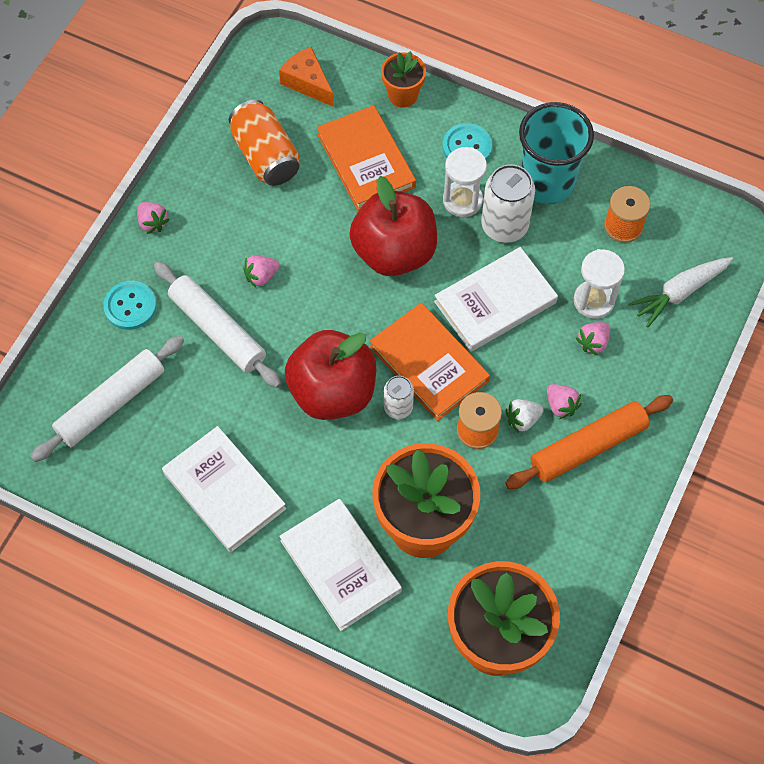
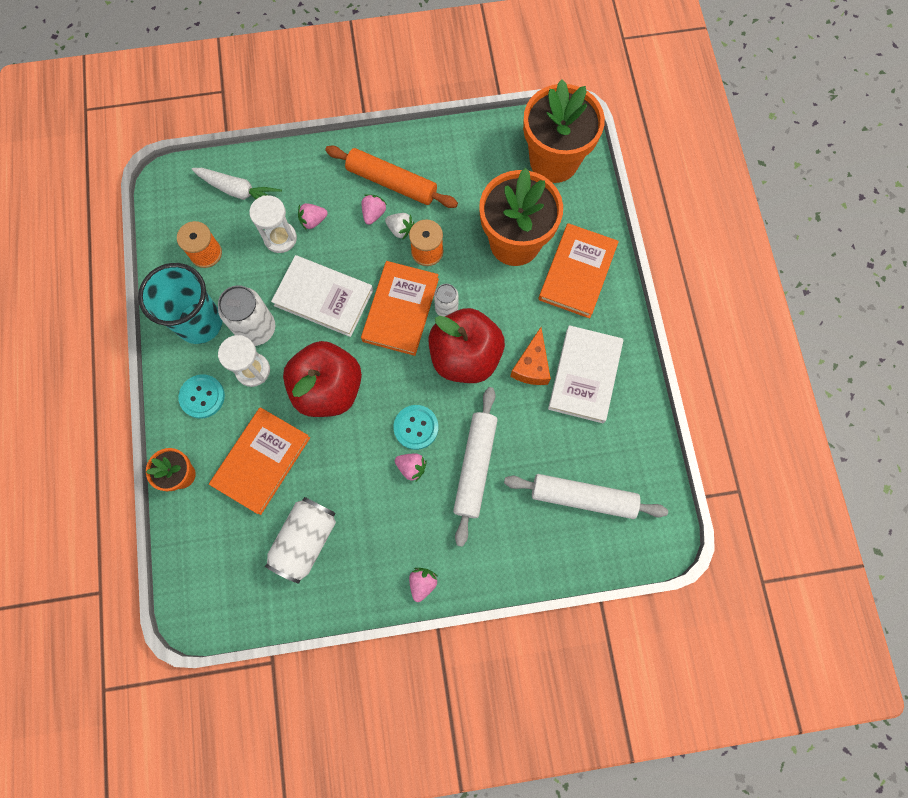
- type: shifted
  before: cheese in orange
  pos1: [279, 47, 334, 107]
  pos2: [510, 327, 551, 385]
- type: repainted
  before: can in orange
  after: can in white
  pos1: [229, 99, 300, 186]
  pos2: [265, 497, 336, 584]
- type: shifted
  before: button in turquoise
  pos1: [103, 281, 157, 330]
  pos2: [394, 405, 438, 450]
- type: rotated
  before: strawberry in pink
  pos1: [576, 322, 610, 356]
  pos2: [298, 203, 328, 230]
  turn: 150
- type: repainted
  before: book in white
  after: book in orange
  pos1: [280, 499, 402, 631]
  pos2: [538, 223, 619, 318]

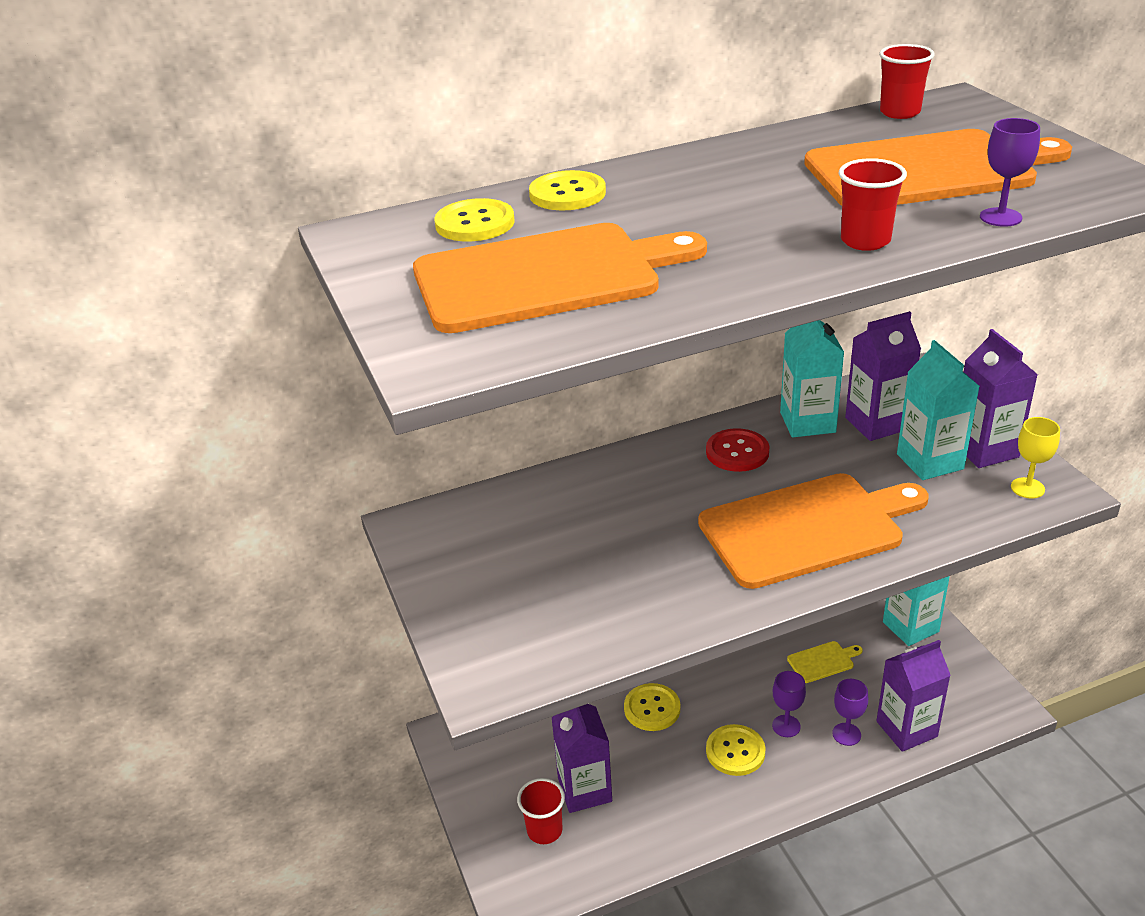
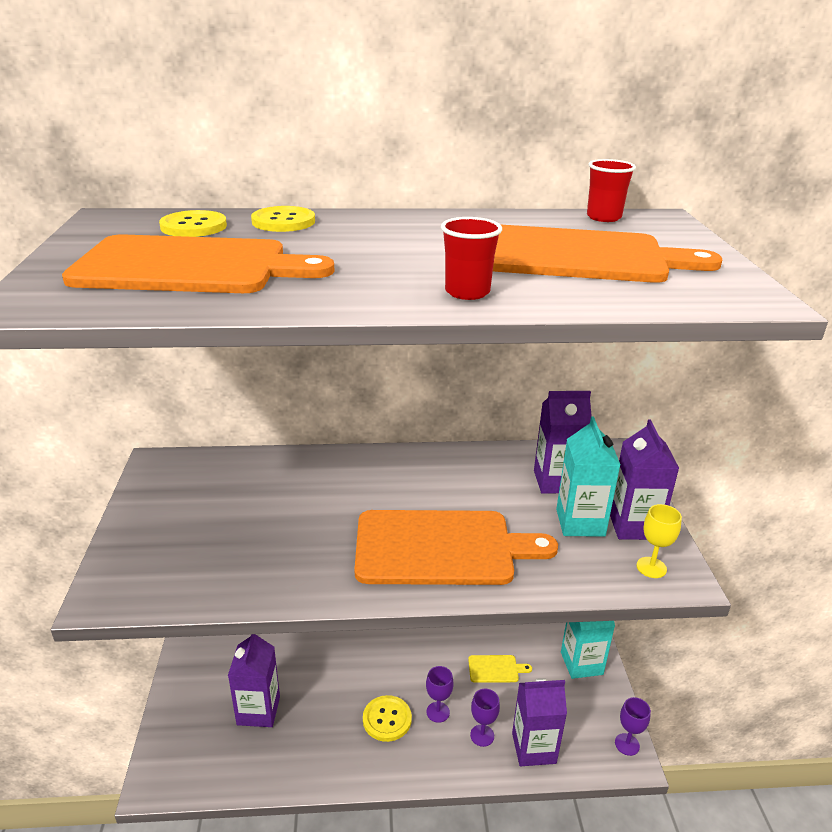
- type: shifted
  before: goblet in purple
  pos1: [980, 118, 1040, 227]
  pos2: [615, 697, 651, 756]
- type: gone
  before: carton in turquoise
  pos1: [780, 320, 844, 437]
- type: gone
  before: button in red
  pos1: [706, 428, 769, 472]
- type: gone
  before: button in yellow
  pos1: [624, 683, 680, 731]
- type: gone
  before: cup in red
  pos1: [517, 778, 565, 844]

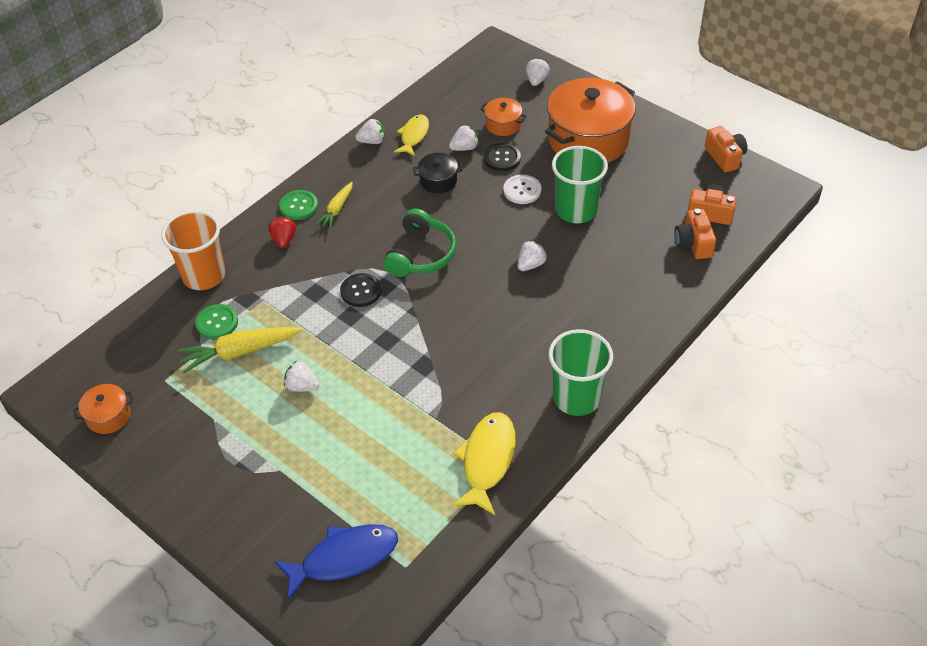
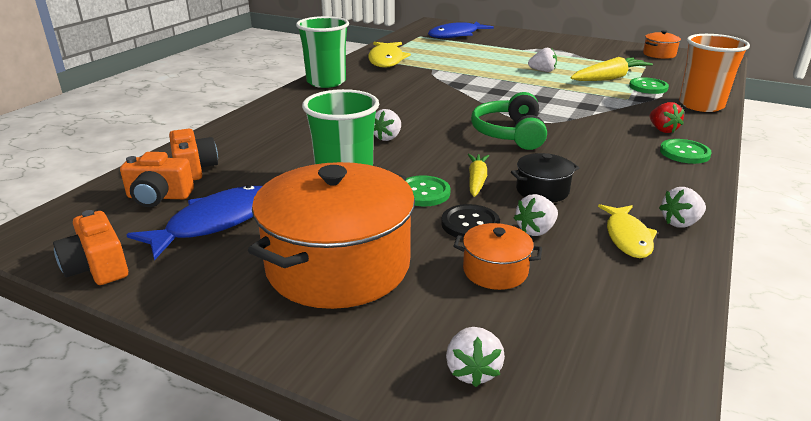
- type: repainted
  before: button in white
  after: button in green
  pos1: [503, 175, 541, 204]
  pos2: [406, 175, 451, 206]
- type: shifted
  before: carrot in yellow
  pos1: [315, 182, 353, 229]
  pos2: [468, 154, 489, 197]
- type: gone
  before: button in black
  pos1: [340, 273, 381, 307]
- type: new
  after: fish in blue
  pos2: [126, 185, 262, 260]

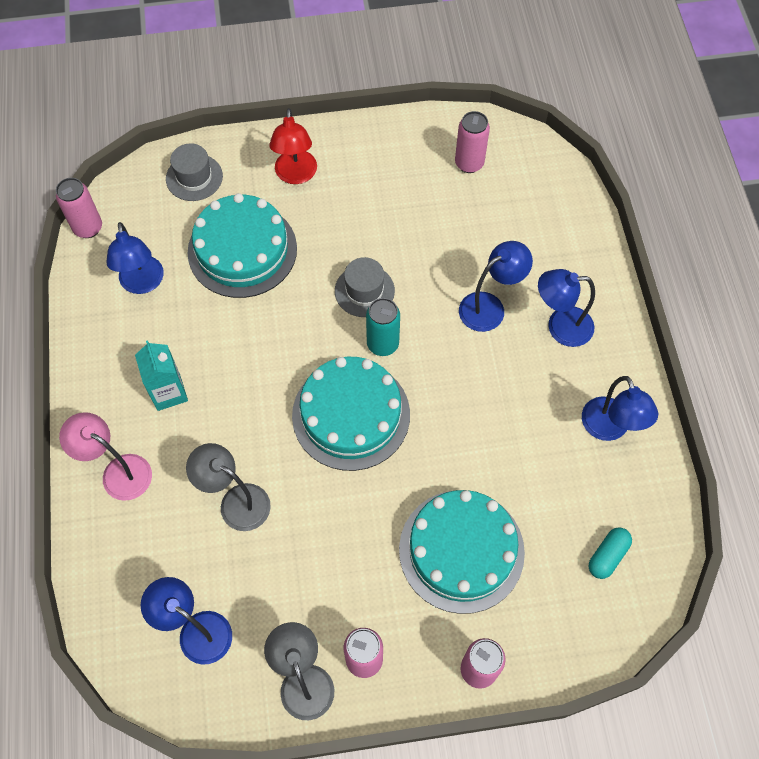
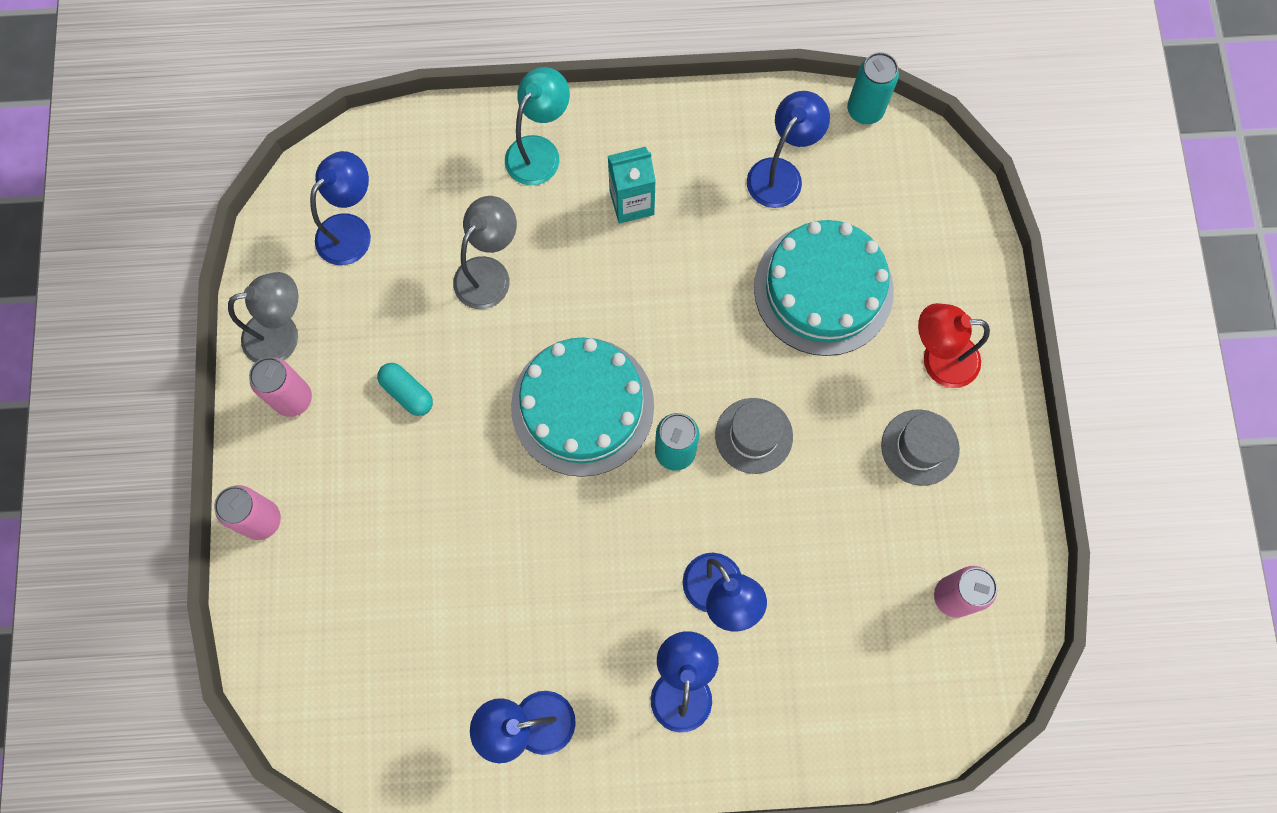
- type: shifted
  before: hat in grey
  pos1: [166, 143, 223, 201]
  pos2: [881, 409, 960, 486]
- type: repainted
  before: can in pink
  after: can in turquoise
  pos1: [56, 178, 102, 238]
  pos2: [847, 52, 899, 124]
- type: rotated
  before: lamp in blue
  pos1: [106, 222, 164, 294]
  pos2: [747, 91, 830, 208]
  turn: 135
- type: repainted
  before: lamp in pink
  after: lamp in turquoise
  pos1: [59, 412, 152, 501]
  pos2: [505, 67, 570, 185]
- type: gone
  before: cake in turquoise
  pos1: [399, 490, 525, 614]
- type: shifted
  before: capsule in turquoise
  pos1: [589, 527, 632, 579]
  pos2: [377, 363, 433, 416]

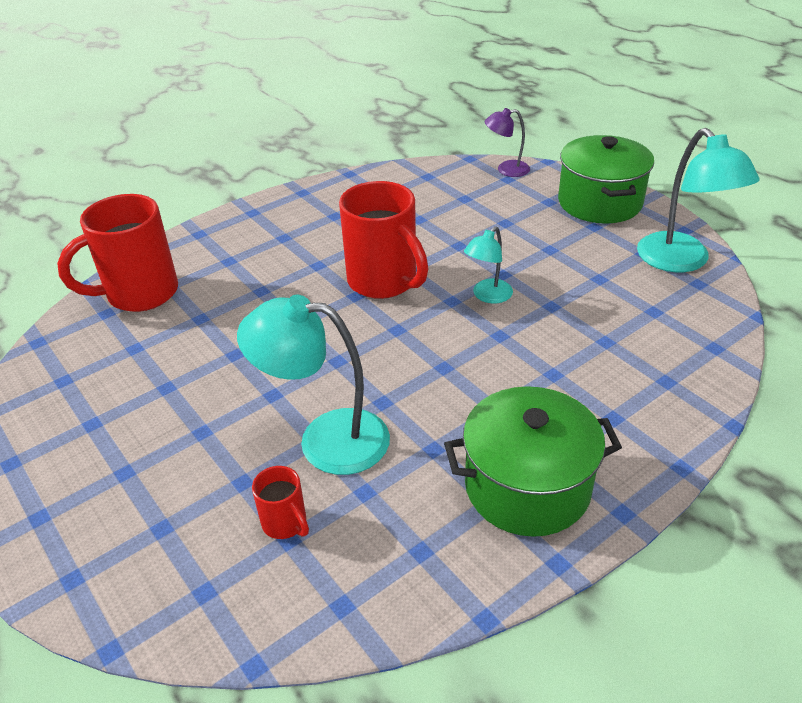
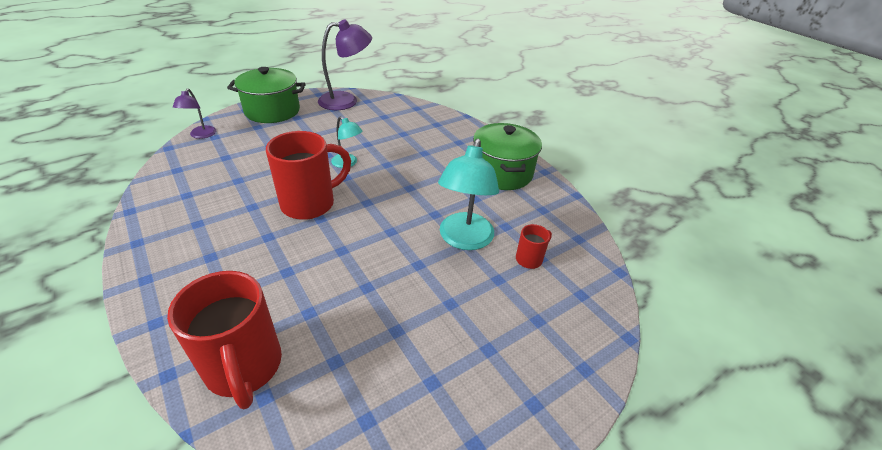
- type: repainted
  before: lamp in turquoise
  after: lamp in purple
  pos1: [637, 128, 760, 272]
  pos2: [318, 19, 372, 110]

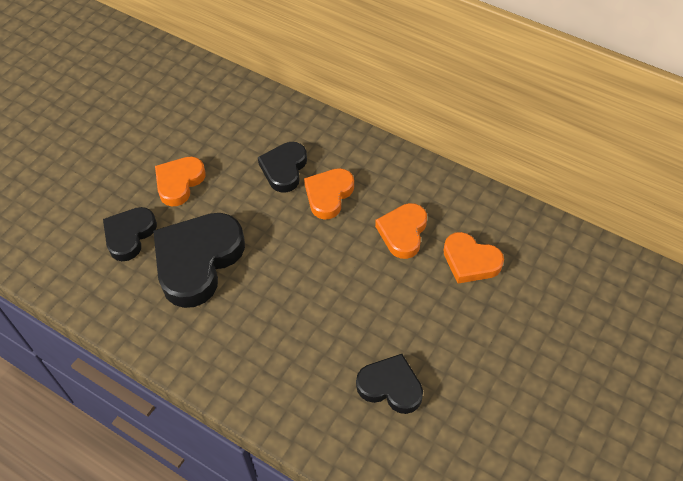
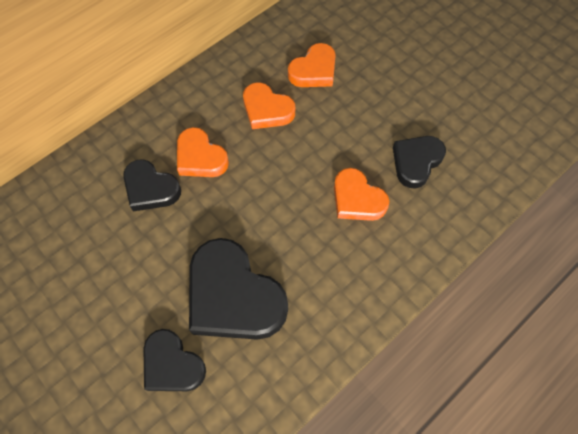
- type: shifted
  before: heart in orange
  pos1: [155, 157, 206, 206]
  pos2: [334, 168, 389, 221]

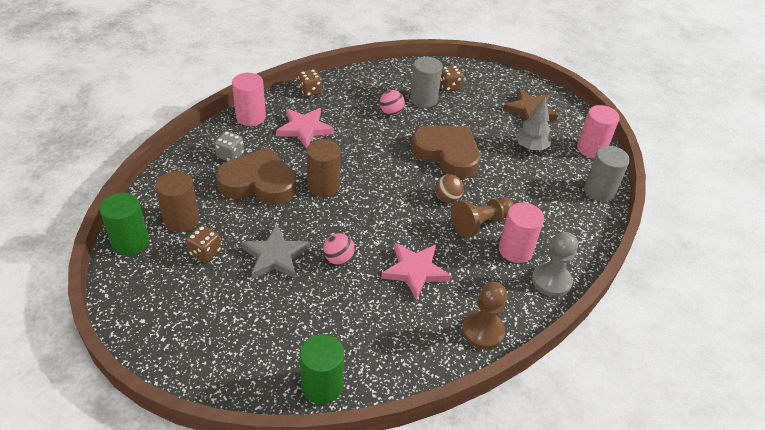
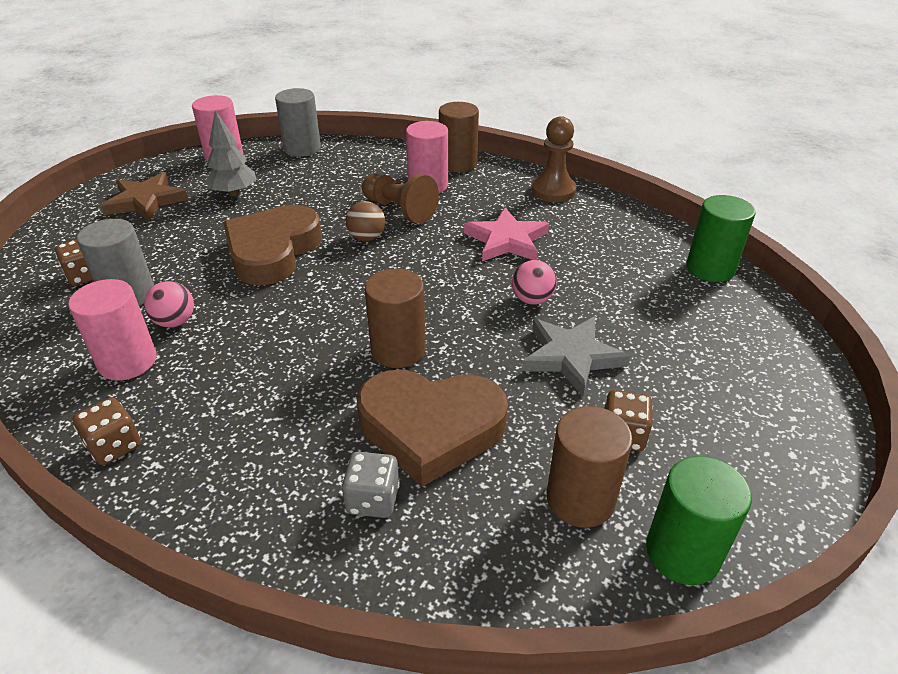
- type: shifted
  before: cylinder in pink
  pos1: [232, 73, 266, 126]
  pos2: [68, 279, 157, 381]
- type: gone
  before: star in pink
  pos1: [276, 108, 334, 149]
- type: rotated
  before: heart in brown
  pos1: [216, 148, 296, 205]
  pos2: [357, 369, 508, 487]
  turn: -75
- type: swapped
  before: pawn in grey
  after: cylinder in brown
  pos1: [532, 232, 578, 297]
  pos2: [439, 102, 479, 172]

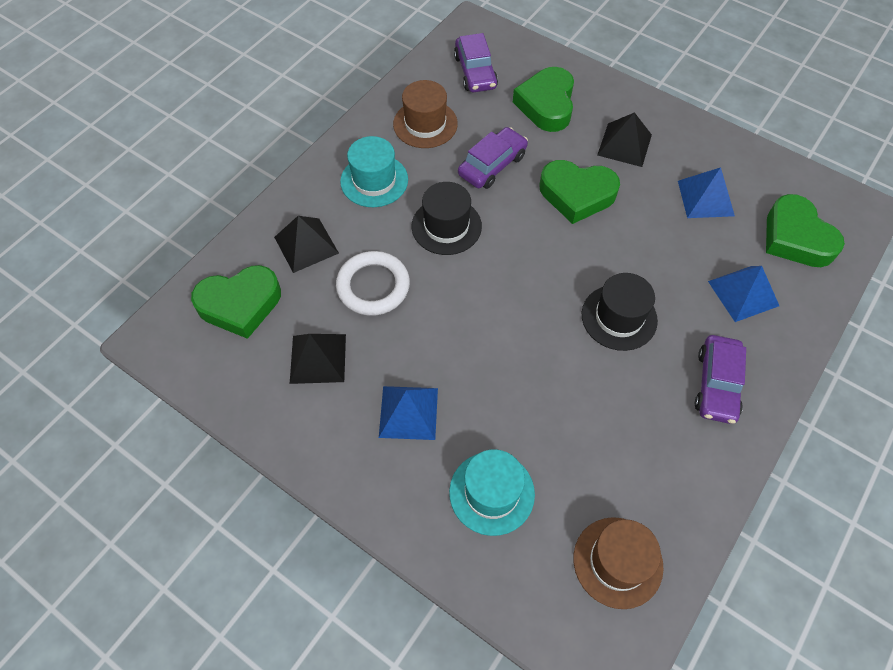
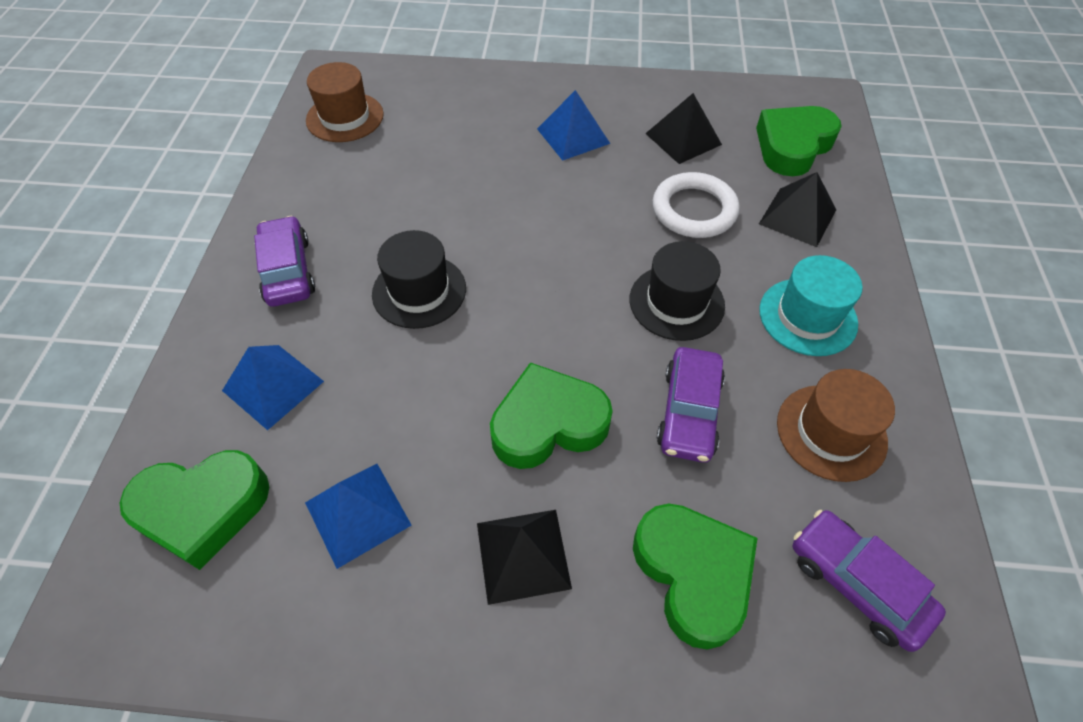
- type: rotated
  before: heart in green
  pos1: [766, 194, 845, 267]
  pos2: [120, 450, 269, 570]
  turn: 135
- type: gone
  before: hat in turquoise
  pos1: [449, 449, 535, 536]

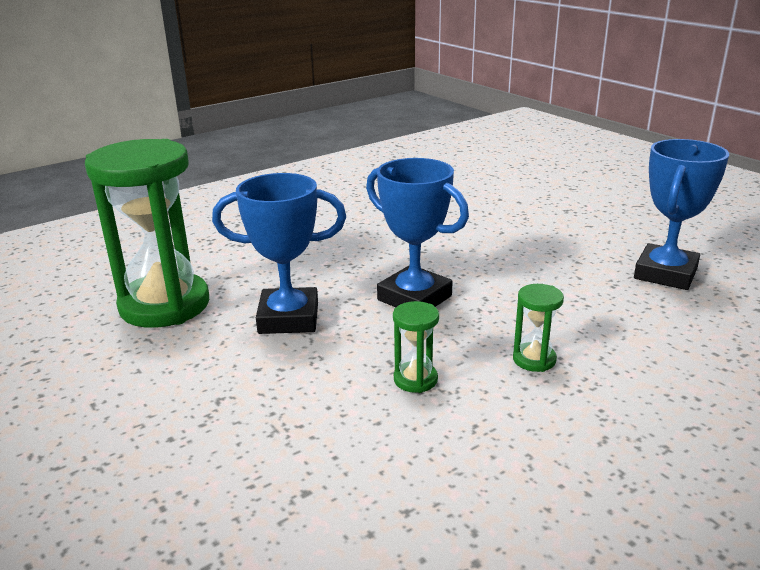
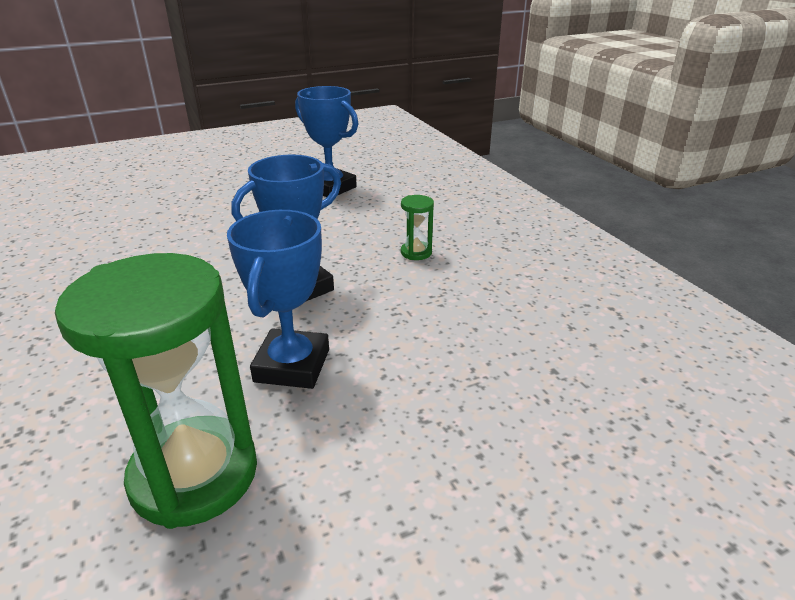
- type: gone
  before: hourglass in green
  pos1: [393, 301, 439, 393]

